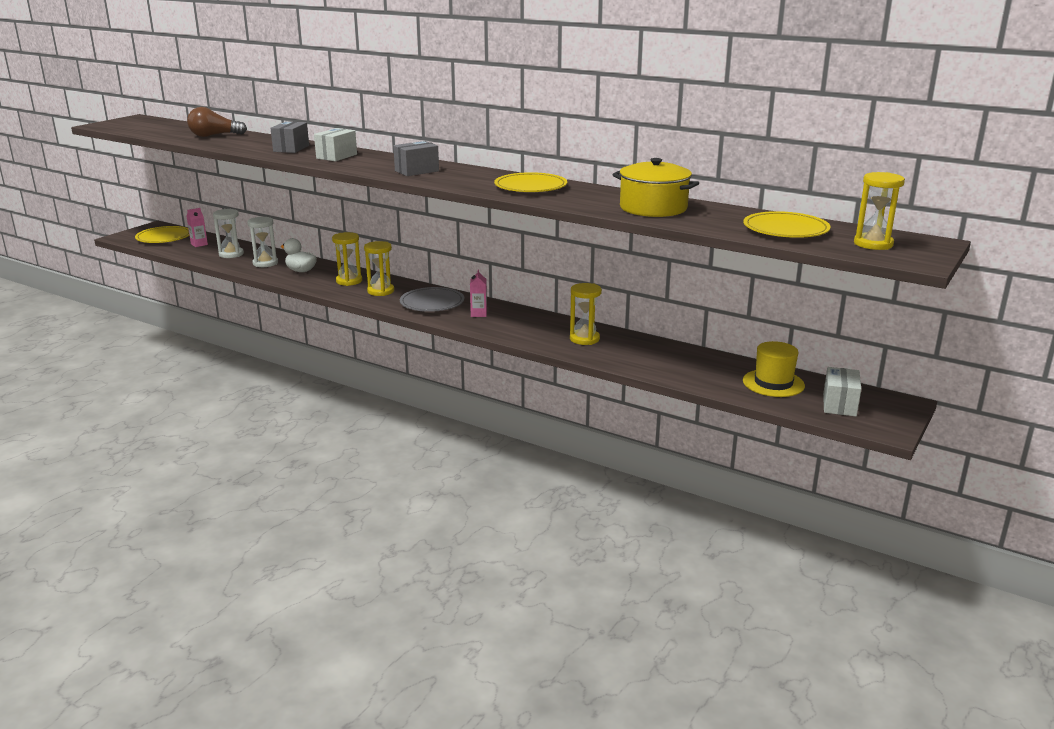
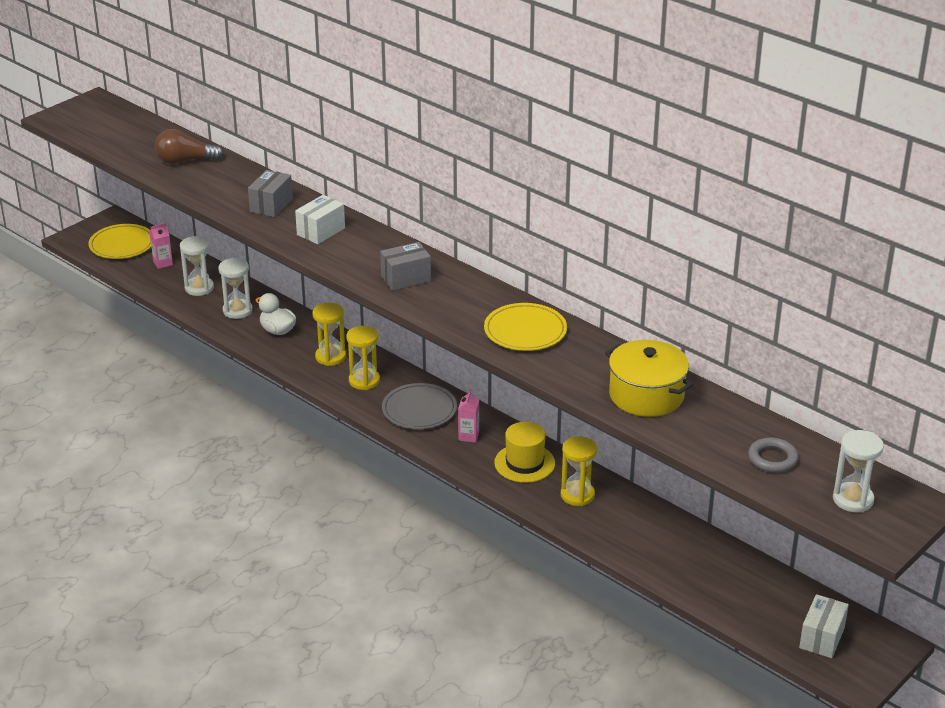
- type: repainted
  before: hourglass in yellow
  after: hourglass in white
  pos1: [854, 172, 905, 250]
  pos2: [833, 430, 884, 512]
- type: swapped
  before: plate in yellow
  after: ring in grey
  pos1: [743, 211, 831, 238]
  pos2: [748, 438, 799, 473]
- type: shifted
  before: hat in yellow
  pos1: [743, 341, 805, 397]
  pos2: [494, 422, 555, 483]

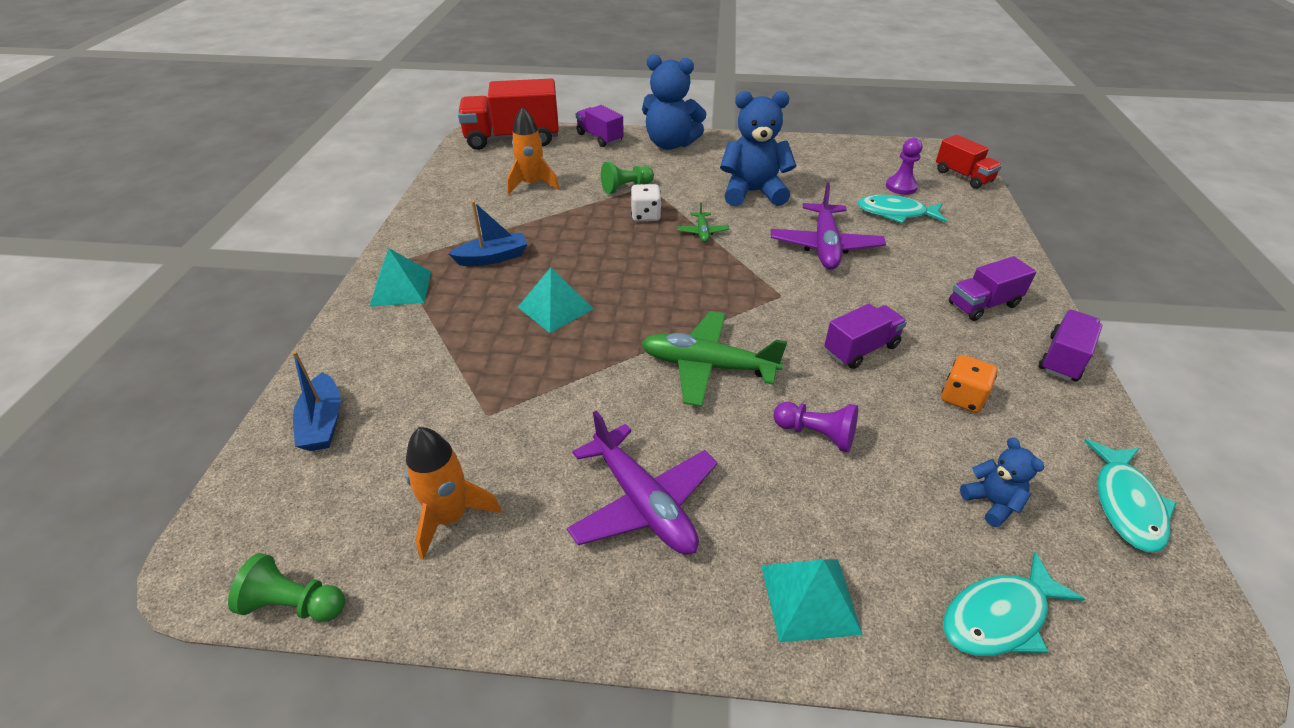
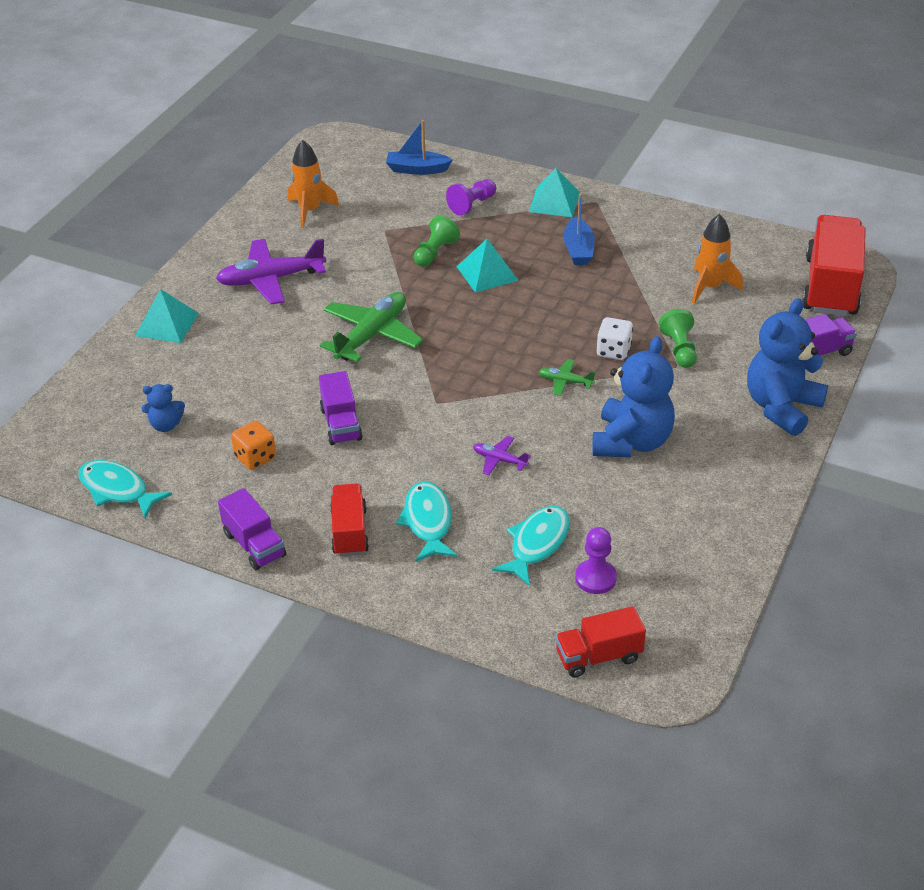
- type: scaled
  before: plane in purple
  pos1: [771, 182, 886, 270]
  pos2: [473, 436, 531, 475]
  scale: 0.48
- type: repainted
  before: truck in purple
  after: truck in red
  pos1: [949, 256, 1036, 321]
  pos2: [330, 484, 369, 556]
- type: shifted
  before: pawn in purple
  pos1: [773, 402, 858, 453]
  pos2: [446, 179, 496, 215]
- type: shifted
  before: fish in turquoise
  pos1: [943, 552, 1085, 656]
  pos2: [396, 481, 457, 562]
- type: shifted
  before: pawn in green
  pos1: [228, 553, 345, 622]
  pos2: [414, 215, 460, 267]

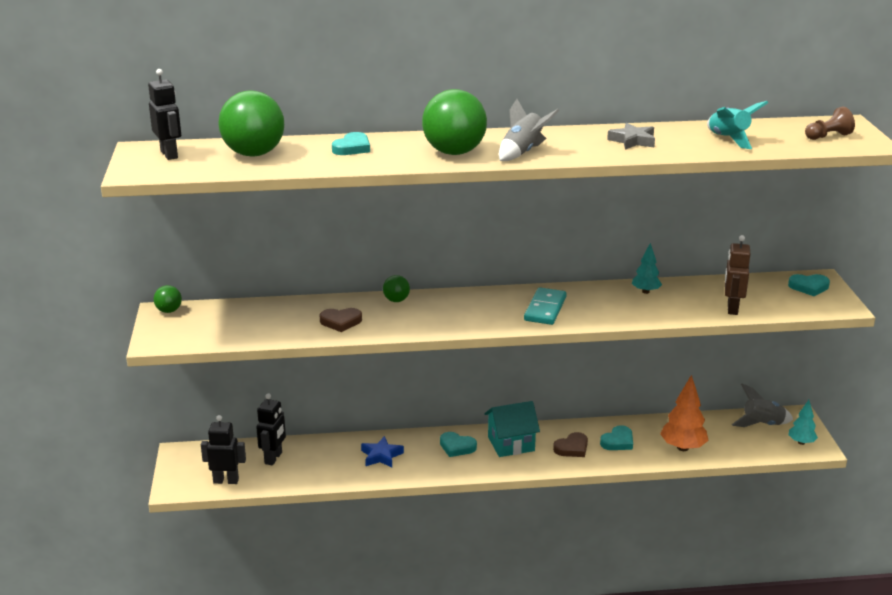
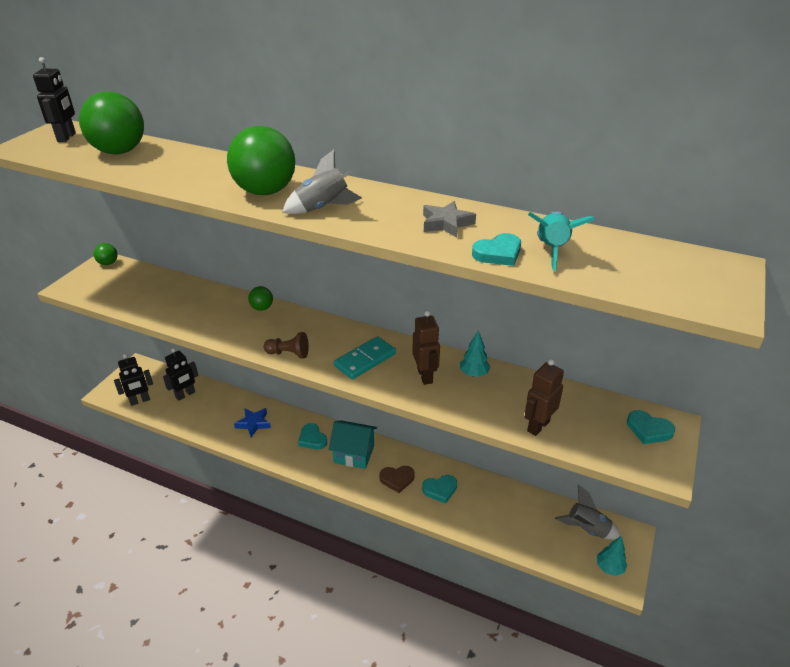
- type: shifted
  before: pawn in brown
  pos1: [805, 107, 855, 140]
  pos2: [263, 332, 309, 359]
- type: shifted
  before: heart in turquoise
  pos1: [332, 132, 370, 155]
  pos2: [472, 233, 521, 266]
- type: gone
  before: heart in brown
  pos1: [320, 308, 362, 332]
- type: gone
  before: tree in orange
  pos1: [660, 375, 709, 451]
- type: rotated
  before: robot in black
  pos1: [201, 415, 246, 484]
  pos2: [114, 354, 153, 406]
  turn: 120
- type: new
  after: robot in brown
  pos2: [412, 310, 440, 385]

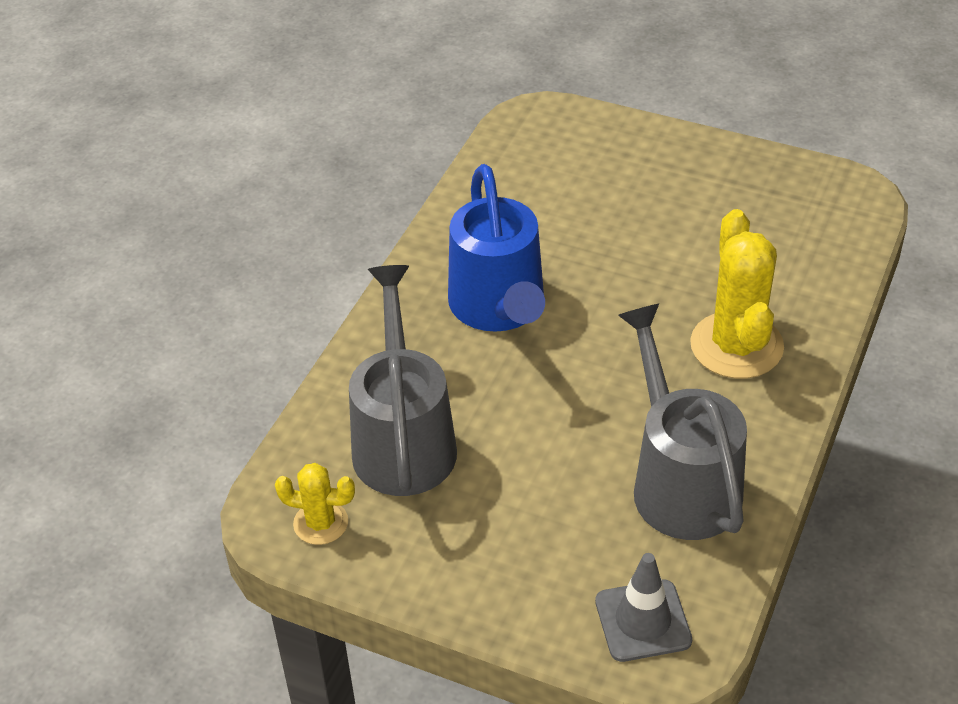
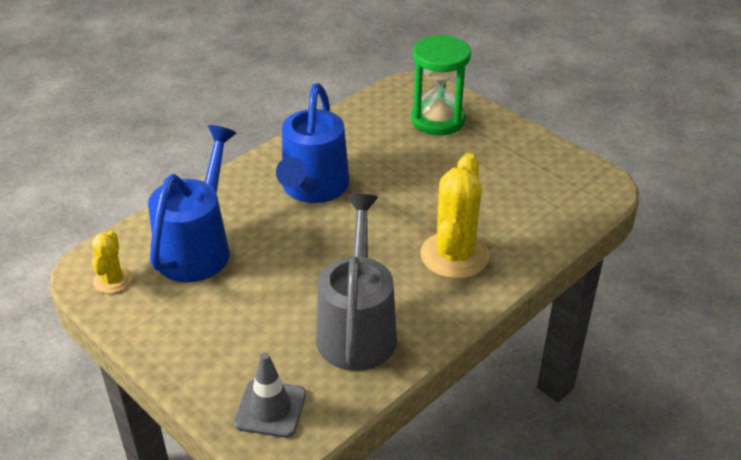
- type: repainted
  before: watering can in grey
  after: watering can in blue
  pos1: [349, 265, 457, 496]
  pos2: [148, 125, 236, 282]
- type: rotated
  before: cactus in yellow
  pos1: [275, 463, 355, 545]
  pos2: [92, 231, 132, 294]
  turn: 60
- type: new
  after: hourglass in green
  pos2: [411, 35, 471, 135]

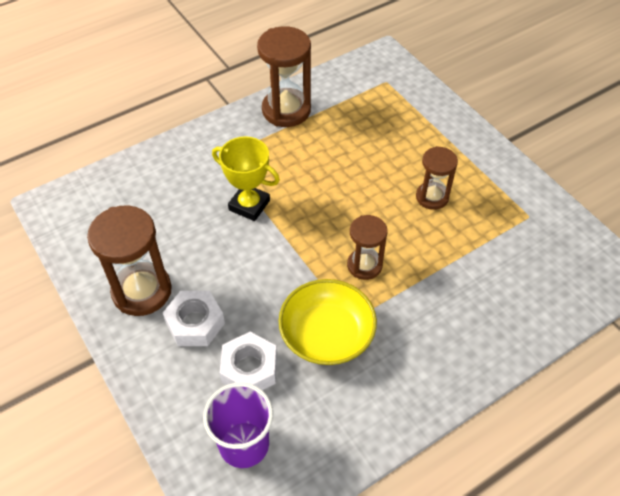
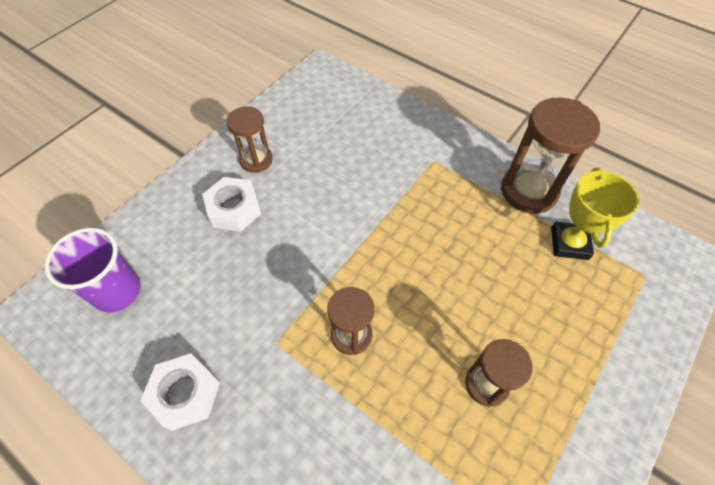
- type: shifted
  before: trophy in yellow
  pos1: [212, 136, 280, 221]
  pos2: [551, 168, 639, 260]
- type: scaled
  before: hourglass in brown
  pos1: [87, 205, 172, 316]
  pos2: [227, 106, 273, 173]
  scale: 0.61
- type: gone
  before: bowl in yellow
  pos1: [278, 279, 377, 365]
- type: shifted
  before: nut in white
  pos1: [219, 332, 277, 390]
  pos2: [140, 354, 220, 431]

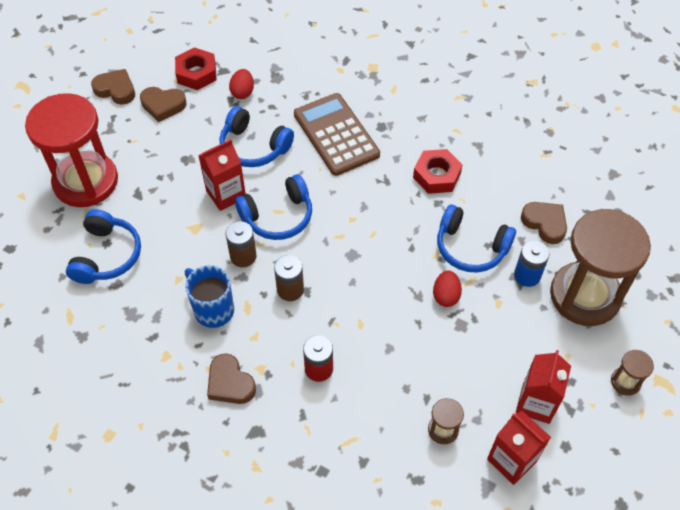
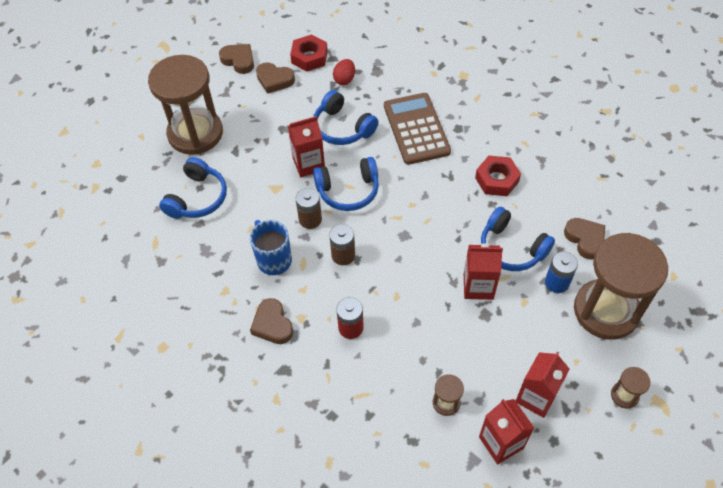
- type: repainted
  before: hourglass in red
  after: hourglass in brown
  pos1: [25, 93, 118, 207]
  pos2: [148, 55, 223, 155]
- type: swapped
  before: egg in red
  after: carton in red
  pos1: [433, 270, 462, 307]
  pos2: [464, 243, 503, 300]

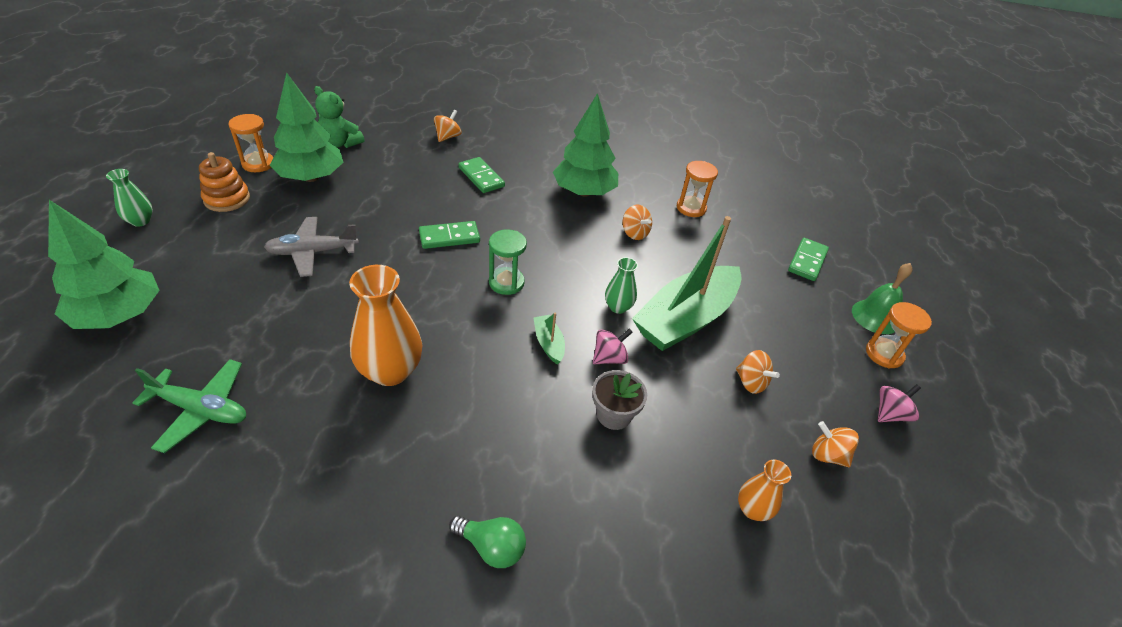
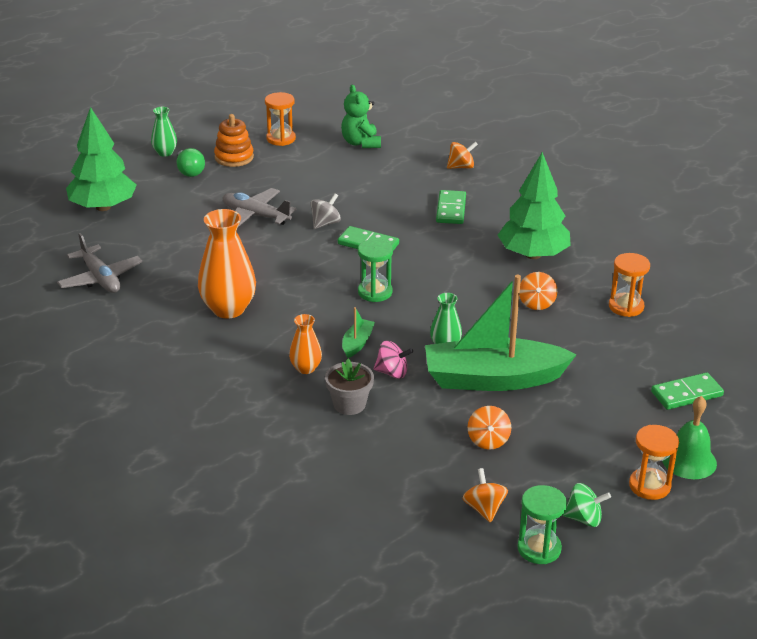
- type: gone
  before: tree in green
  pos1: [270, 72, 343, 182]
- type: repainted
  before: plane in green
  after: plane in grey
  pos1: [132, 359, 246, 453]
  pos2: [57, 233, 142, 293]
- type: repainted
  before: spinning top in pink
  after: spinning top in green
  pos1: [878, 384, 921, 422]
  pos2: [563, 483, 611, 527]
- type: shifted
  before: vase in orange
  pos1: [738, 460, 791, 521]
  pos2: [289, 314, 322, 374]
- type: shifted
  before: light bulb in green
  pos1: [449, 516, 526, 568]
  pos2: [177, 148, 205, 177]
- type: new
  after: spinning top in grey
  pos2: [310, 194, 341, 229]
- type: new
  after: hourglass in green
  pos2: [517, 485, 567, 564]

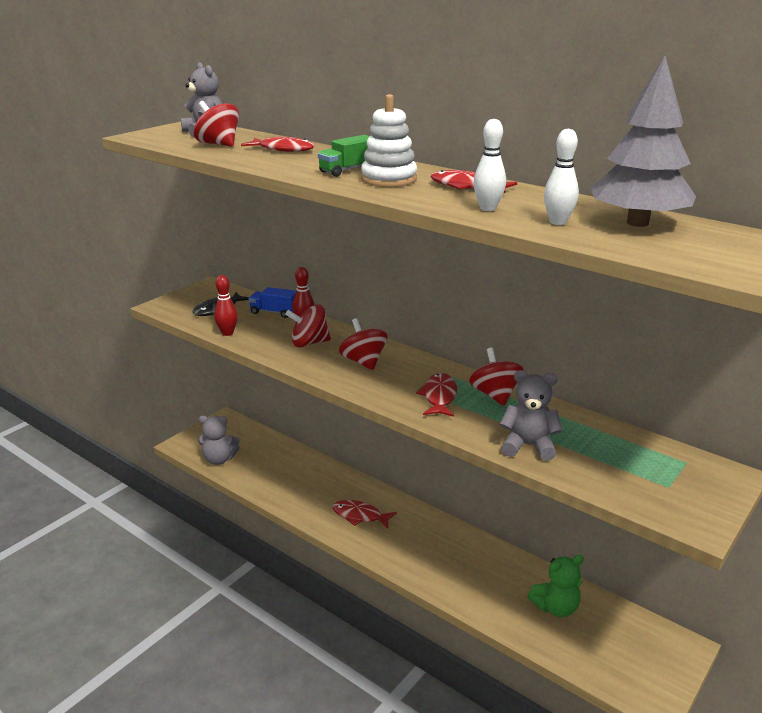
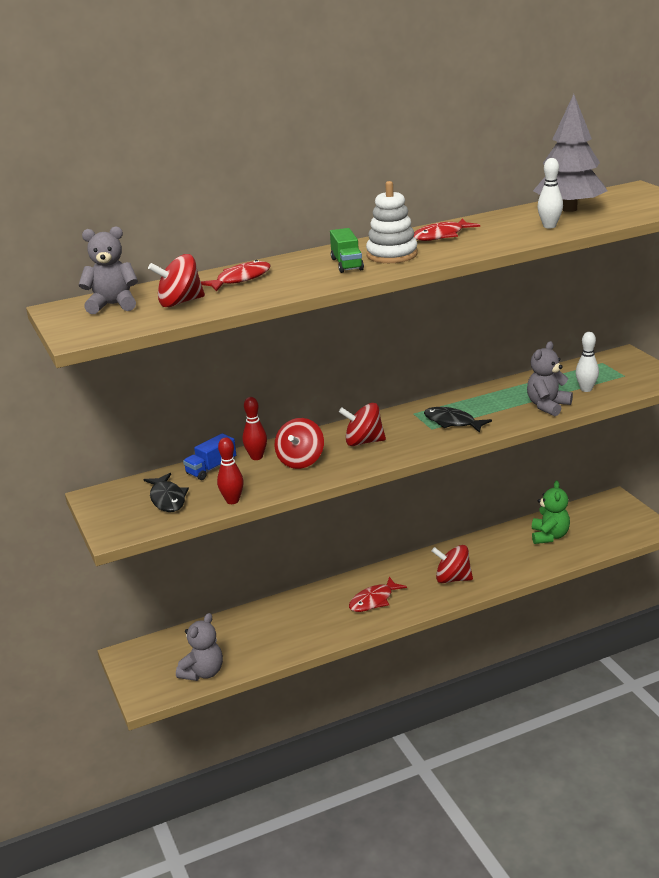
- type: shifted
  before: bowling pin in white
  pos1: [473, 119, 506, 211]
  pos2: [576, 332, 599, 392]
- type: shifted
  before: spinning top in red
  pos1: [469, 348, 524, 406]
  pos2: [432, 545, 473, 583]
- type: repainted
  before: fish in red
  after: fish in black
  pos1: [416, 373, 457, 417]
  pos2: [424, 407, 492, 433]

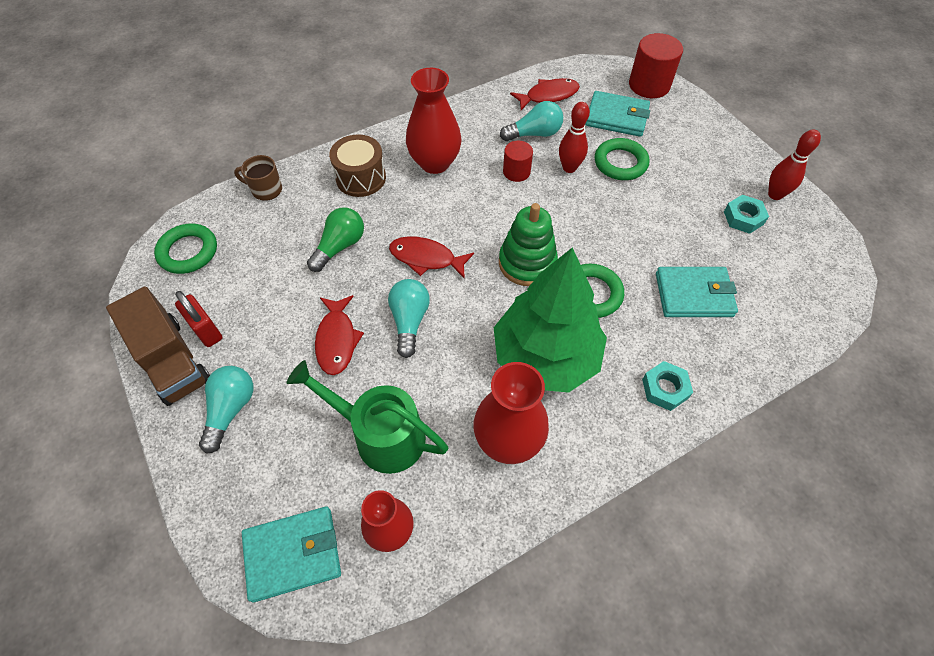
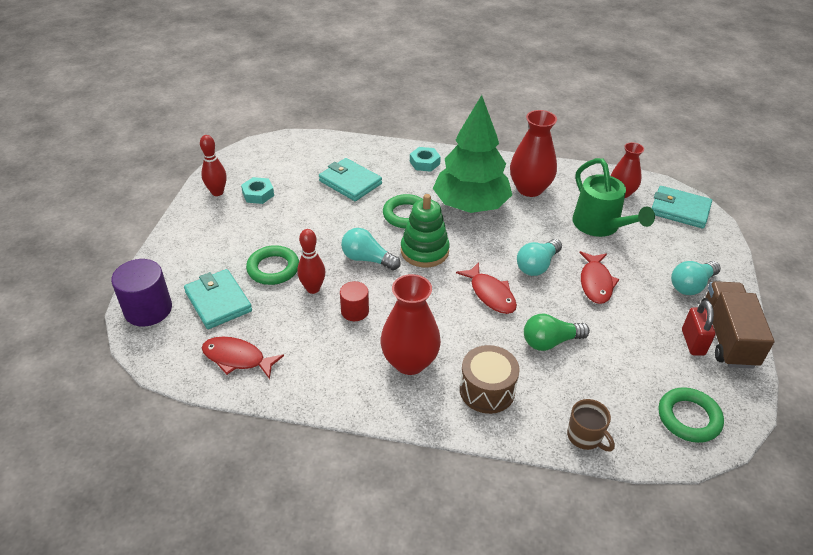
- type: repainted
  before: cylinder in red
  after: cylinder in purple
  pos1: [629, 33, 683, 98]
  pos2: [111, 259, 172, 326]
- type: shifted
  before: light bulb in turquoise
  pos1: [500, 101, 563, 141]
  pos2: [341, 228, 400, 270]
- type: rotated
  before: fish in red
  pos1: [315, 295, 364, 375]
  pos2: [579, 251, 619, 304]
  turn: 150

